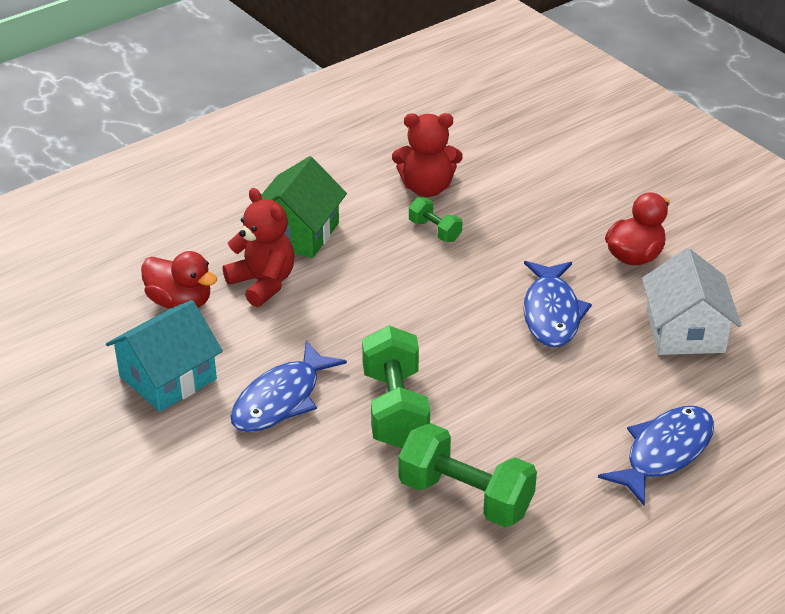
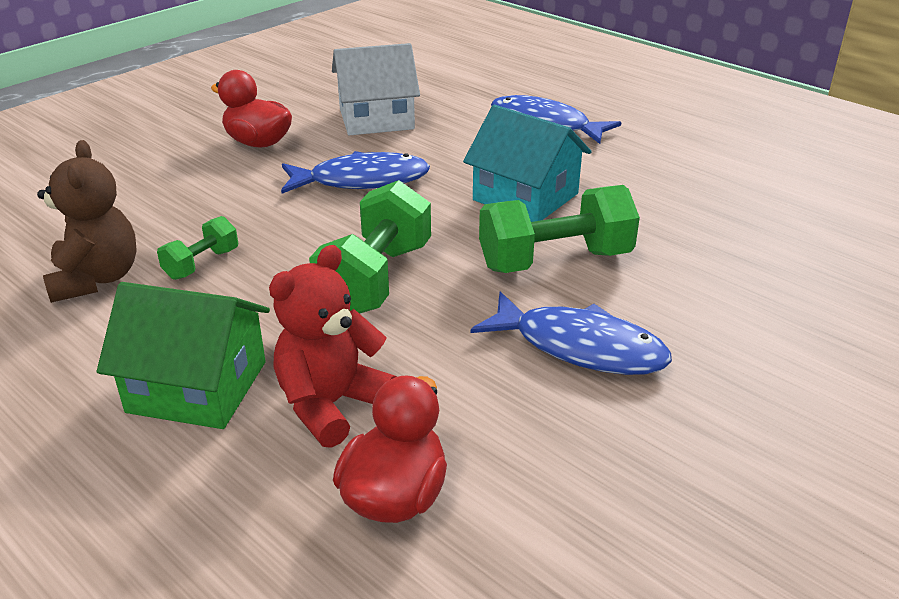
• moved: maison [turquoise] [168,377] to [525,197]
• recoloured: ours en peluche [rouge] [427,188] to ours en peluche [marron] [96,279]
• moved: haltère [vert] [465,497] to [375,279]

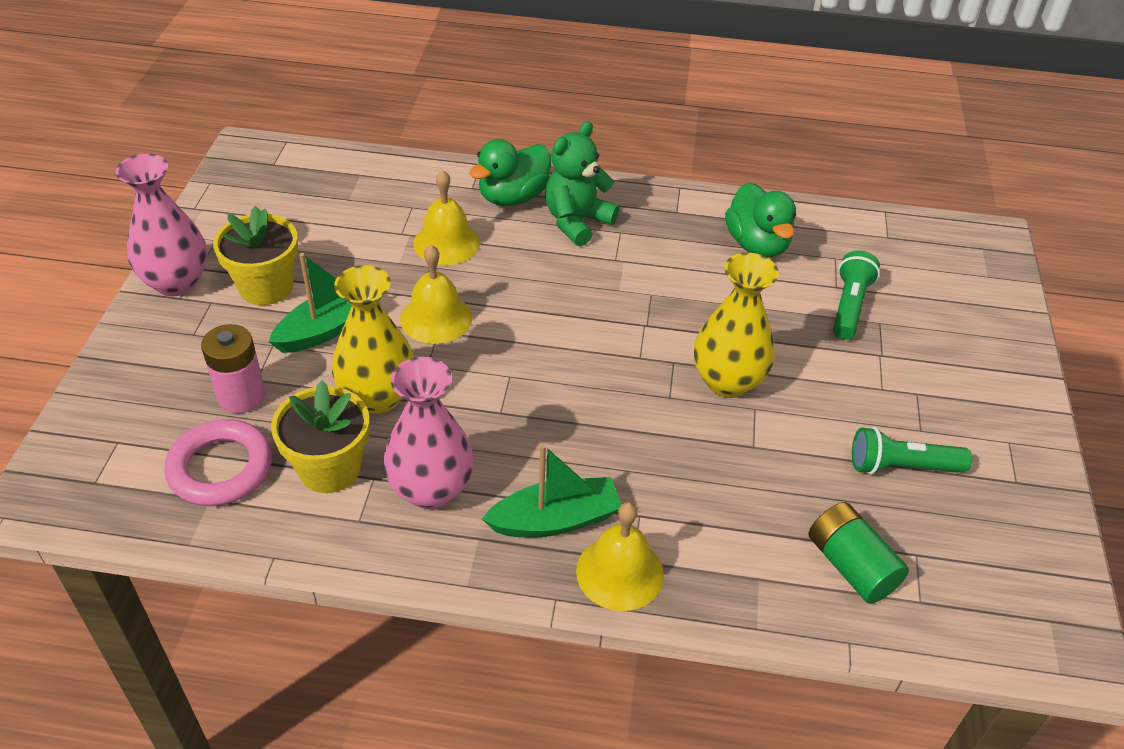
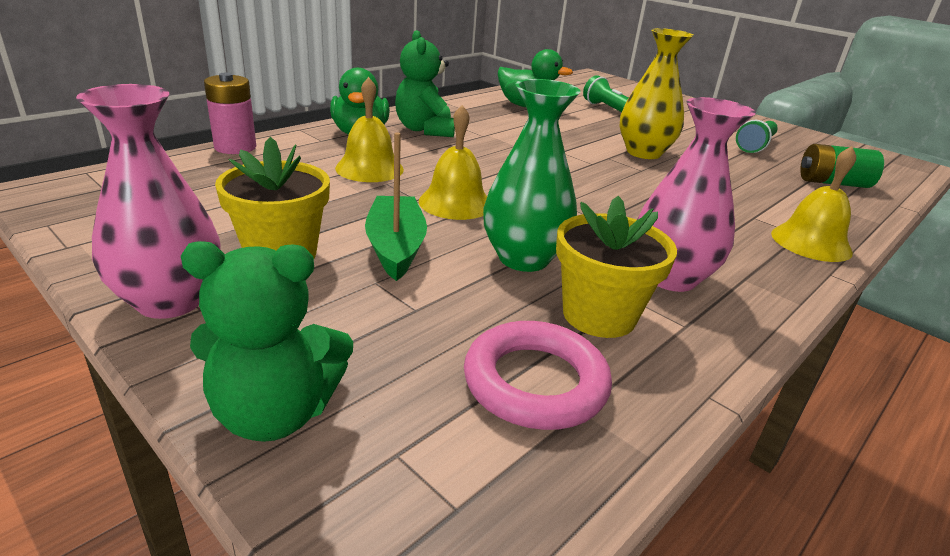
• moved: pile [rose] [241,396] to [235,147]
• recoloured: vase [jaune] [378,396] to vase [vert] [523,258]
• removed: bateau [vert] [555,520]
• added: ours en peluche [vert] [275,413]

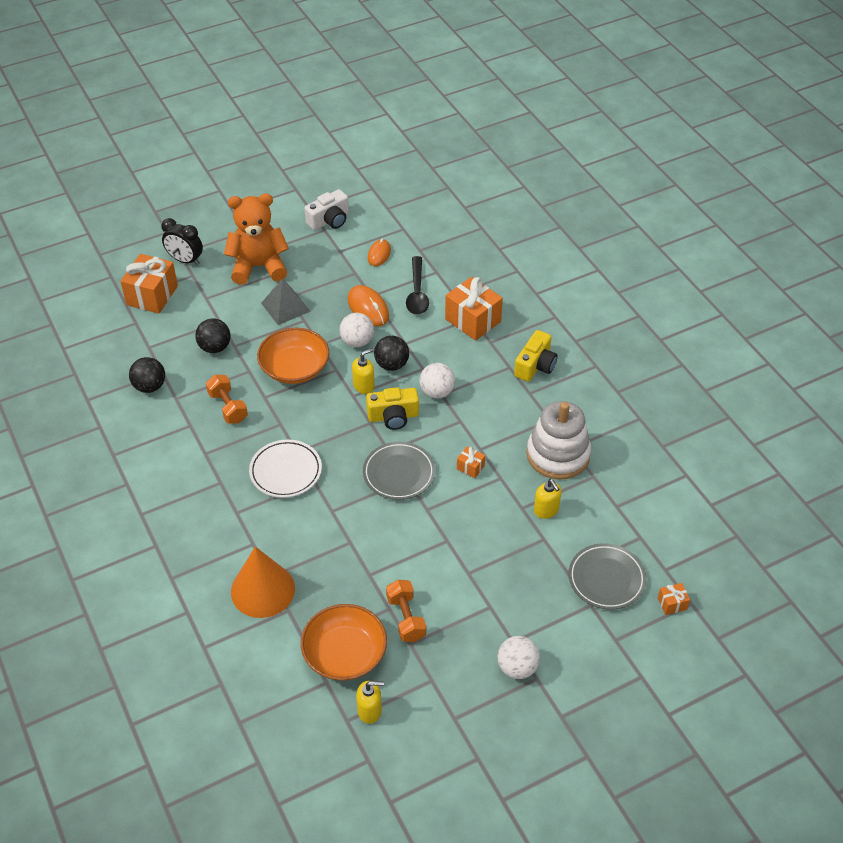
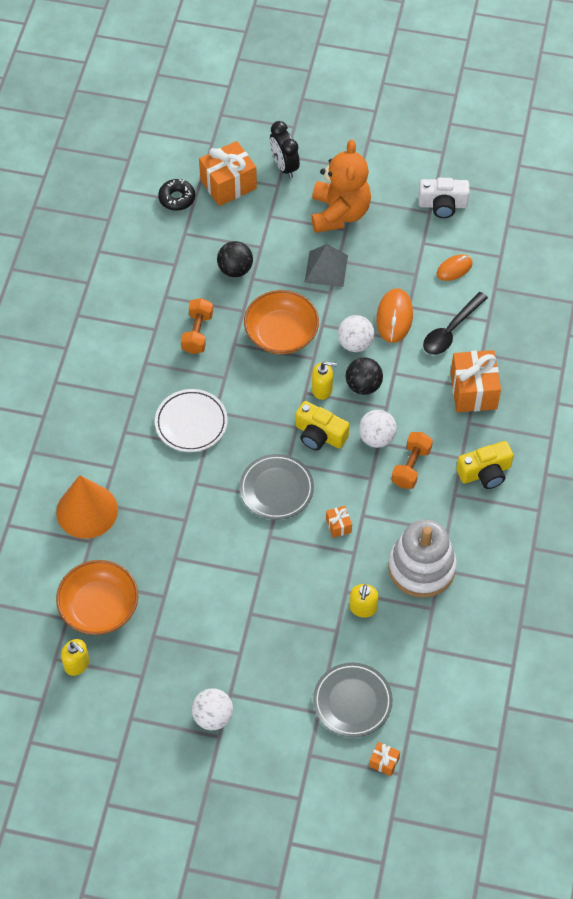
• removed: balle [noir] [150,386]
• turned: ours en peluche [orange] [258,267] = [339,213] 60 degrees clockwise
• moved: haltère [orange] [406,618] to [411,466]
• added: beignet [noir] [177,198]

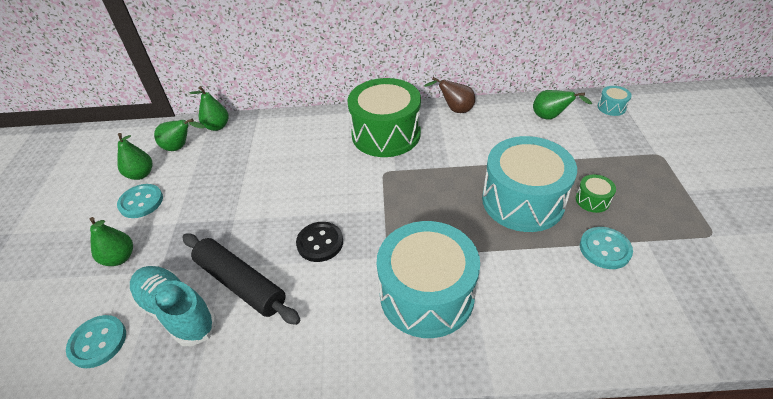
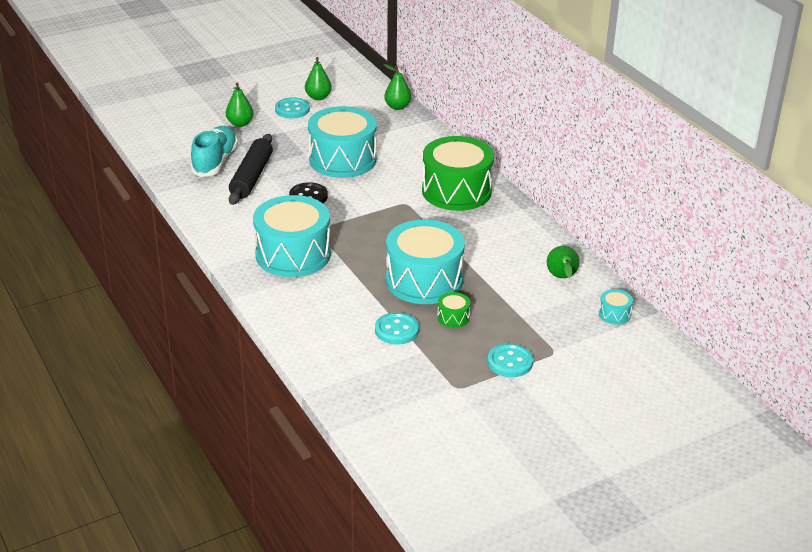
• moved: bouton [turquoise] [98,342] to [510,362]
• removed: poire [vert] [180,147]
• removed: poire [marron] [455,109]
• added: tambour [turquoise] [342,159]

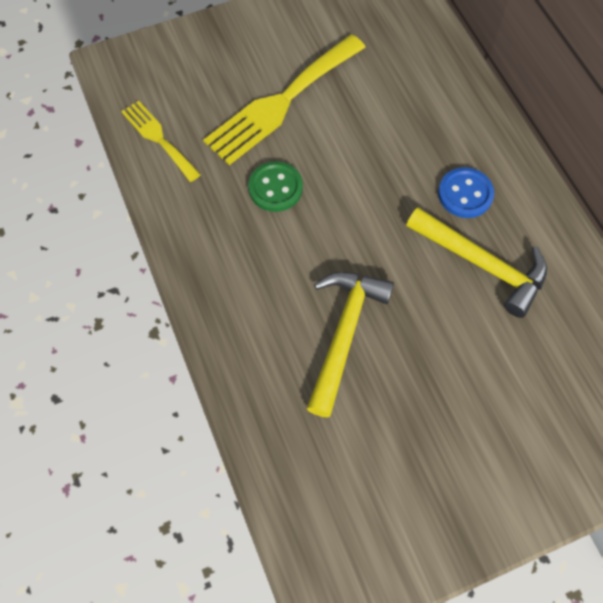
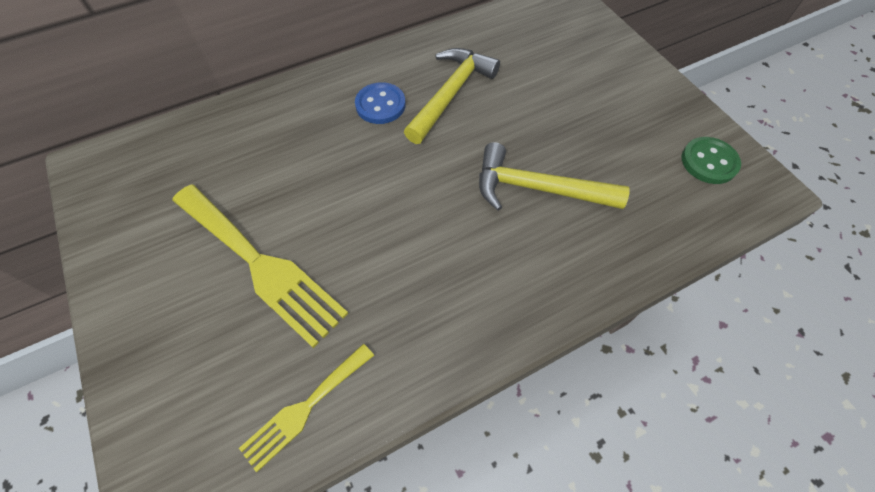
• moved: bouton [vert] [275,188] to [709,162]

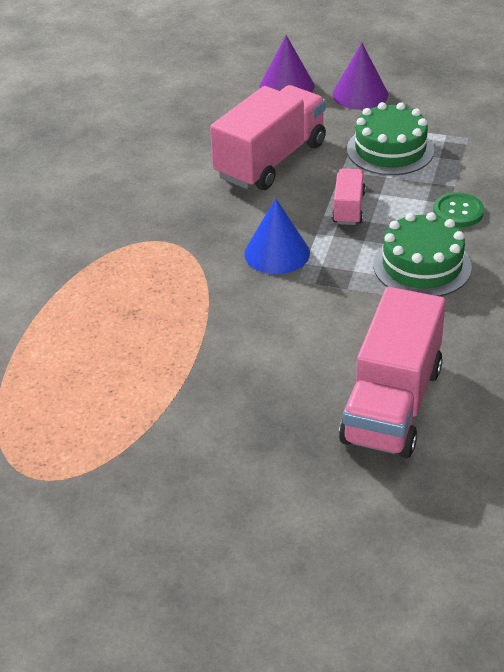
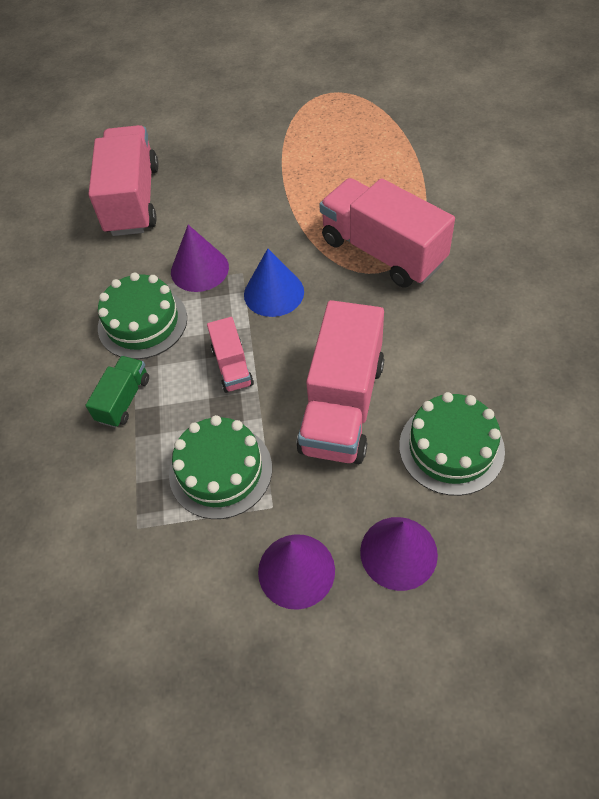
• replaced: bouton [vert] [458,212] to camion [vert] [124,400]
• added: cône [violet] [199,269]
• added: camion [rose] [382,251]
• added: gâteau [vert] [451,448]

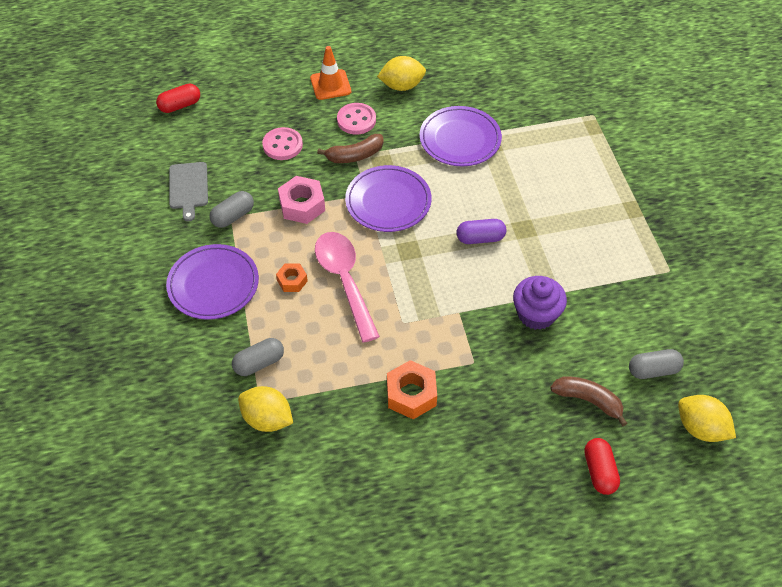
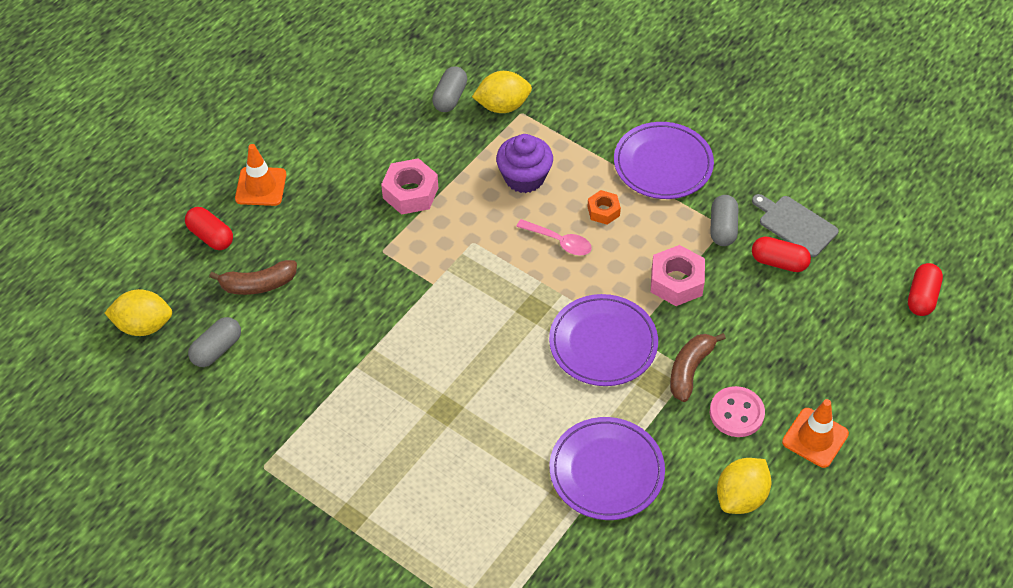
• moved: gélule [gris] [259,363] to [450,97]
• removed: bouton [rose] [282,145]
• resized: cuillère [rose] [344,281] = [559,241] x0.54
• recoloured: écrou [orange] [411,394] to écrou [rose] [410,193]
• removed: gélule [violet] [480,238]
• moved: muffin [violet] [536,314] to [524,177]
• added: cône de chantier [orange] [261,186]
• added: gélule [rouge] [779,262]

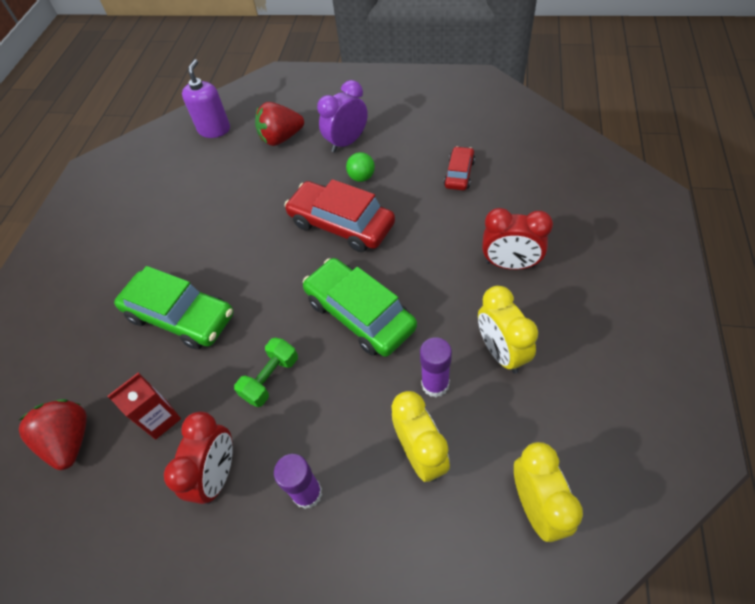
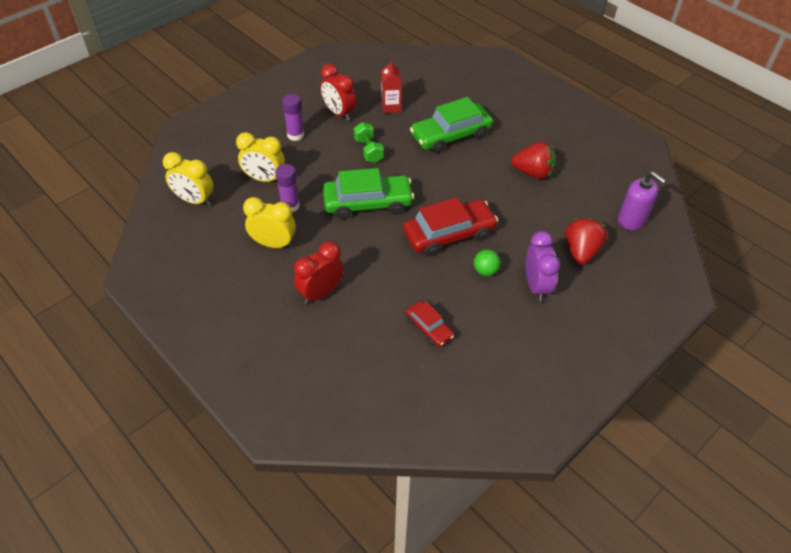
• moved: fraise [rouge] [70,440] to [532,173]

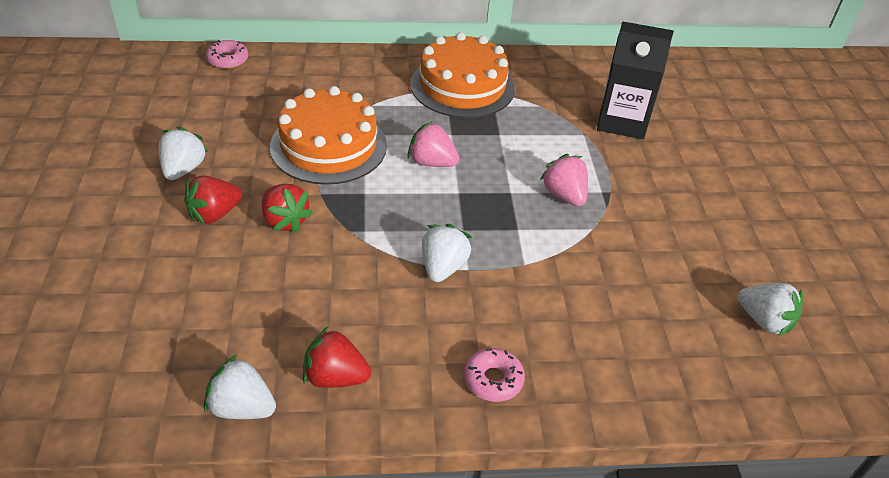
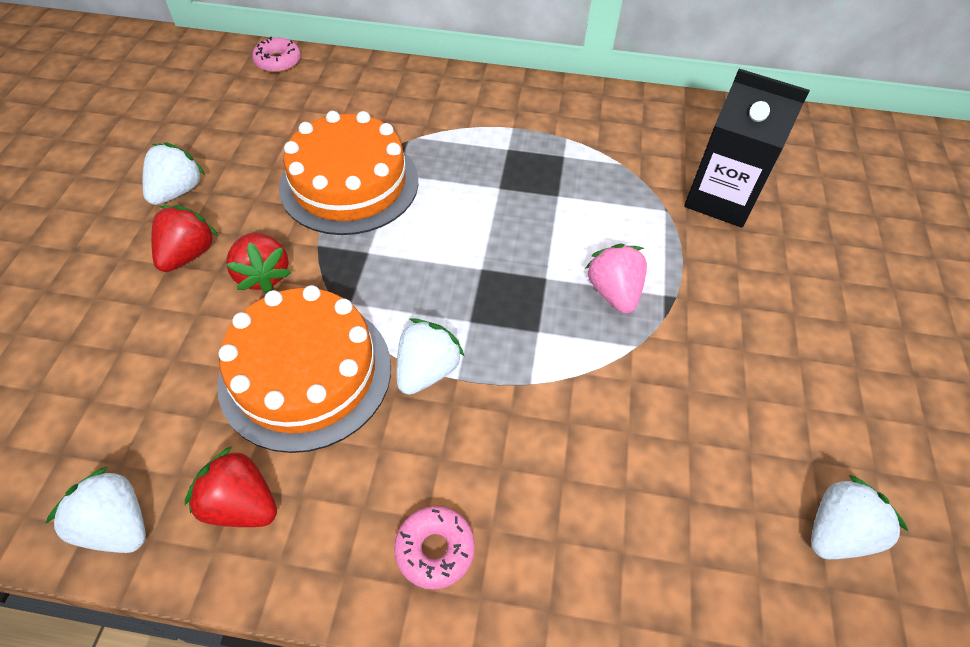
• turned: fraise [rouge] [214,214] = [188,254] 135 degrees clockwise
• removed: fraise [rose] [431,162]
• moved: gâteau [orange] [462,86] to [305,373]
• turned: fraise [blanc] [764,321] = [837,532] 90 degrees counterclockwise

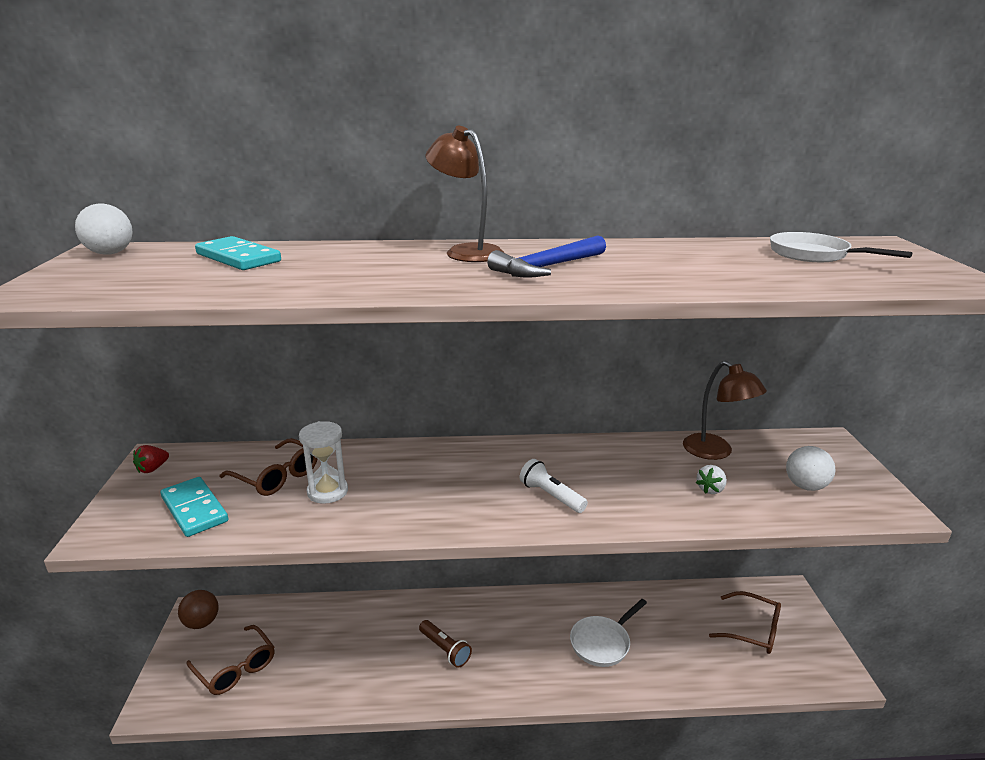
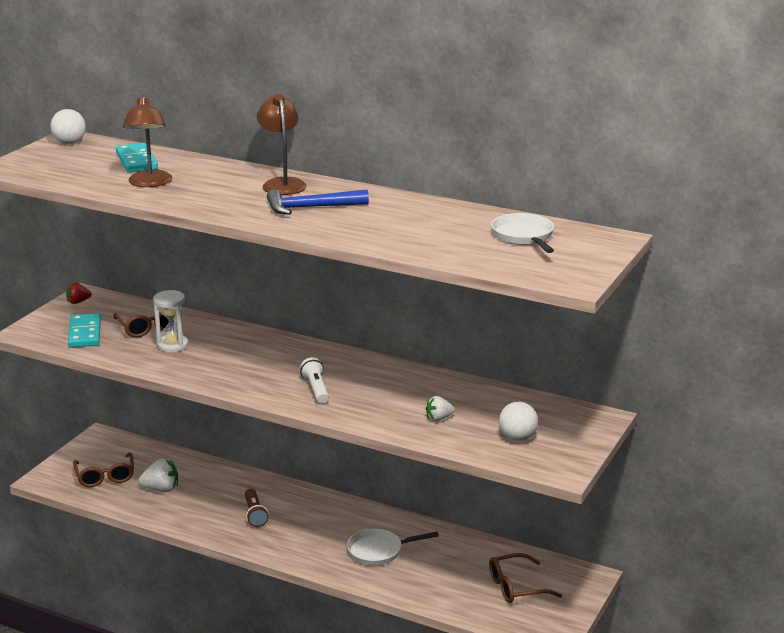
• removed: balle [marron] [201,623]
• moved: lampe [marron] [716,452] to [150,183]
• turned: lunettes [marron] [753,630] = [516,587] 105 degrees clockwise
• added: fraise [blanc] [161,489]

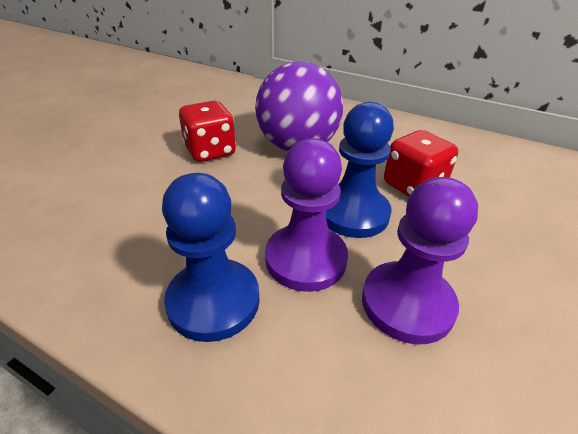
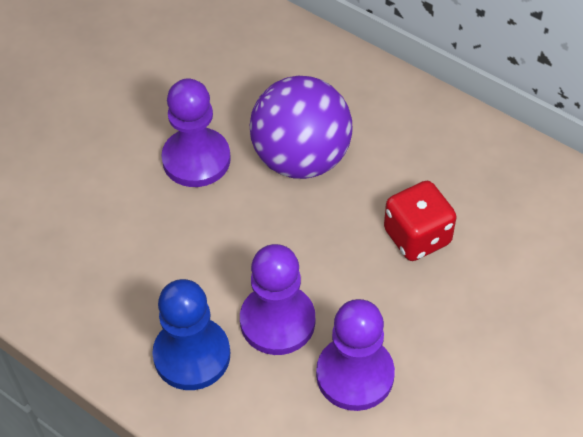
• replaced: dé [rouge] [210,151] to pion [violet] [196,159]
• removed: pion [bleu] [353,213]

